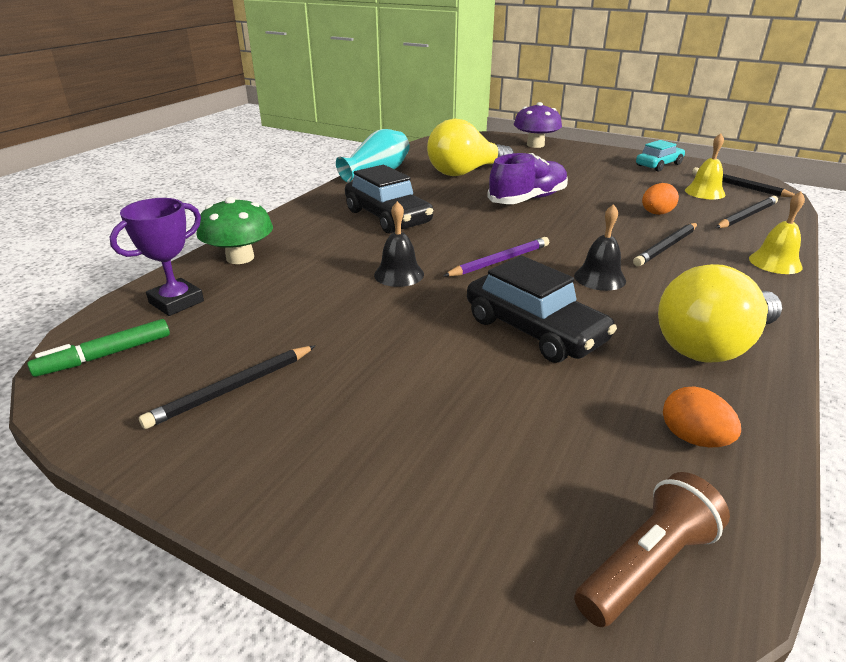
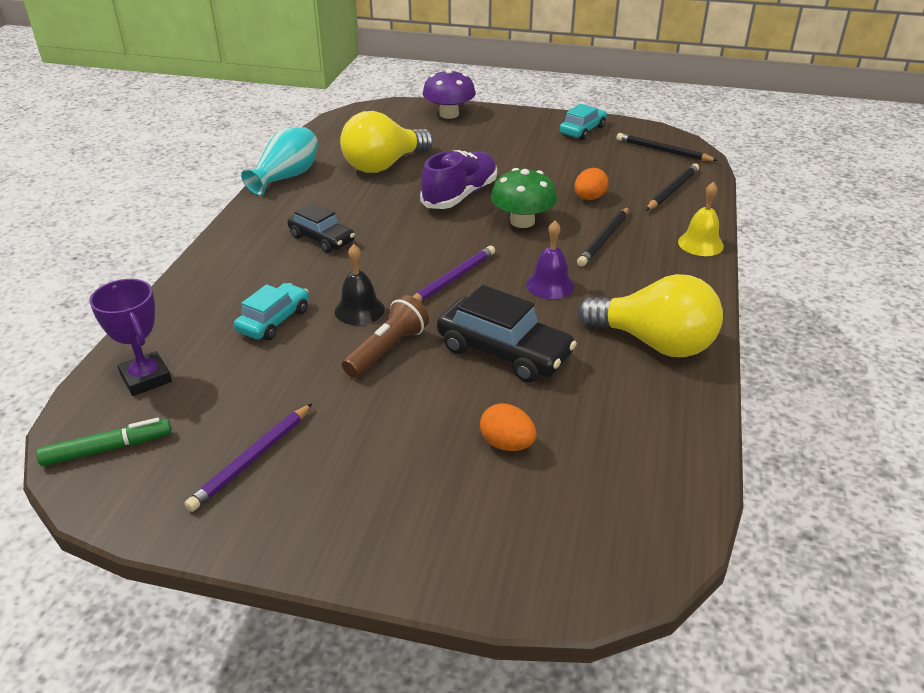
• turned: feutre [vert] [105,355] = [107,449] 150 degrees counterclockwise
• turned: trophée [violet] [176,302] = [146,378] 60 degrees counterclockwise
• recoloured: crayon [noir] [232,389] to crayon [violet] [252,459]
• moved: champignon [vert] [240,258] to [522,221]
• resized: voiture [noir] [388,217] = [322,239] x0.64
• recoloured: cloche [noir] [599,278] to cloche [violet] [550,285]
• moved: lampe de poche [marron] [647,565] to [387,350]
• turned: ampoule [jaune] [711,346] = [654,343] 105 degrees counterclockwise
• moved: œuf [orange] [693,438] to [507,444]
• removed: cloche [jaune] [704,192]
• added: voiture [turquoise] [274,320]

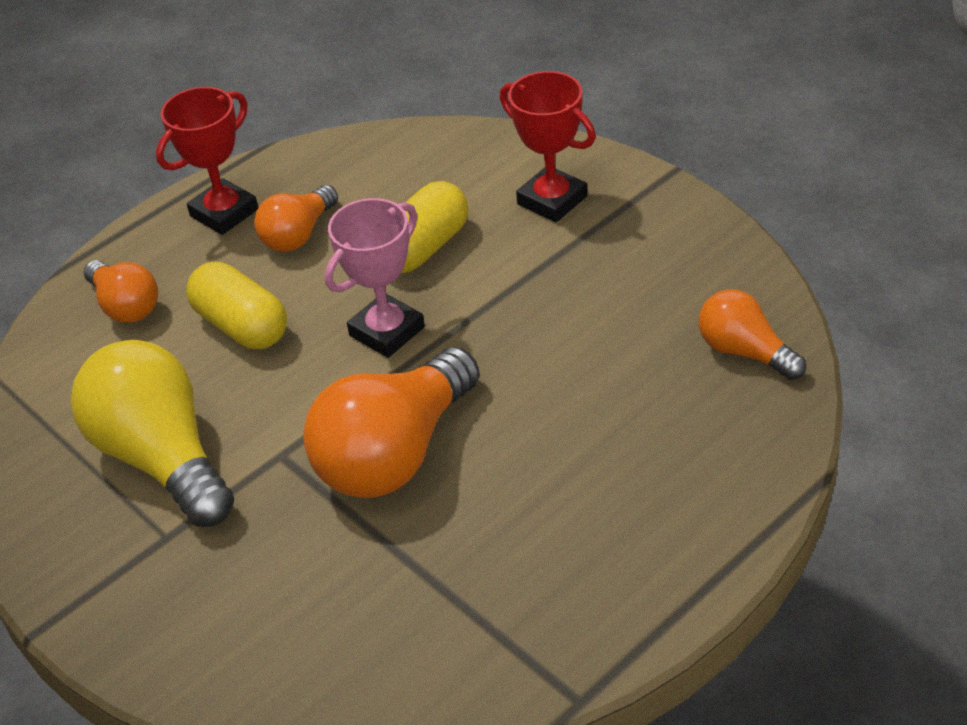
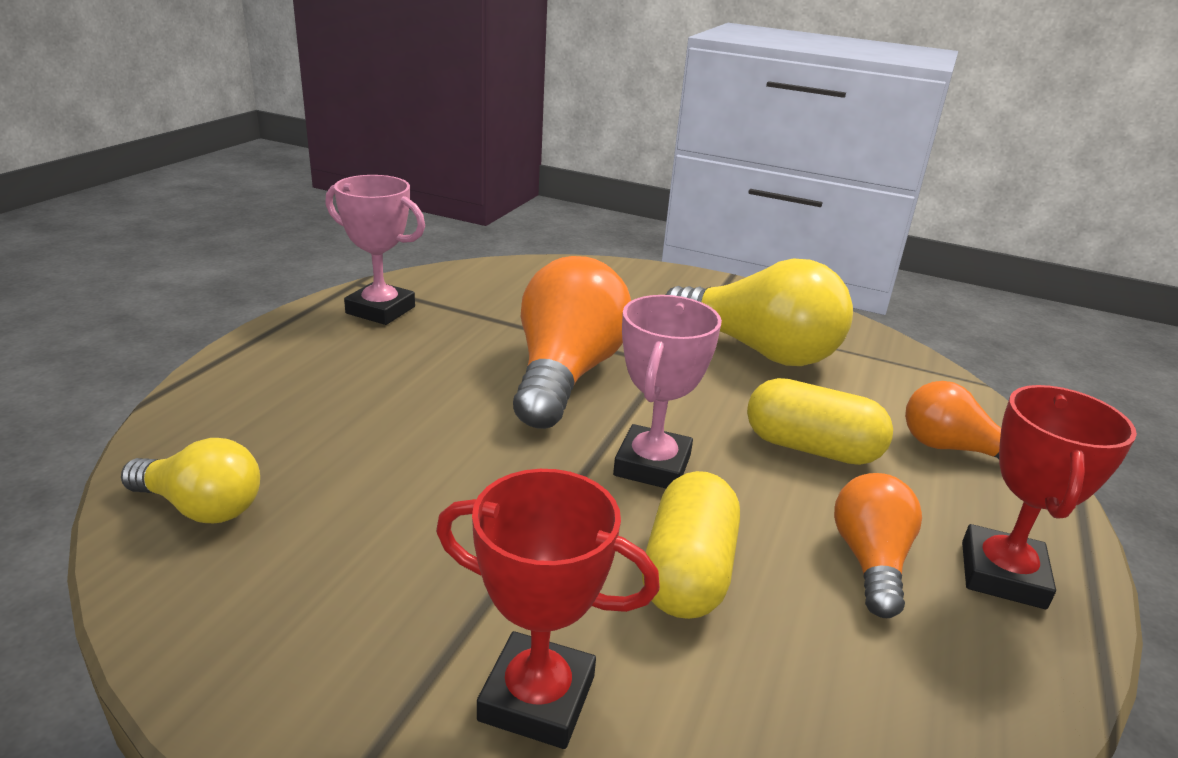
• recoloured: ampoule [orange] [744,351] to ampoule [jaune] [202,507]
• added: trophée [rose] [380,310]

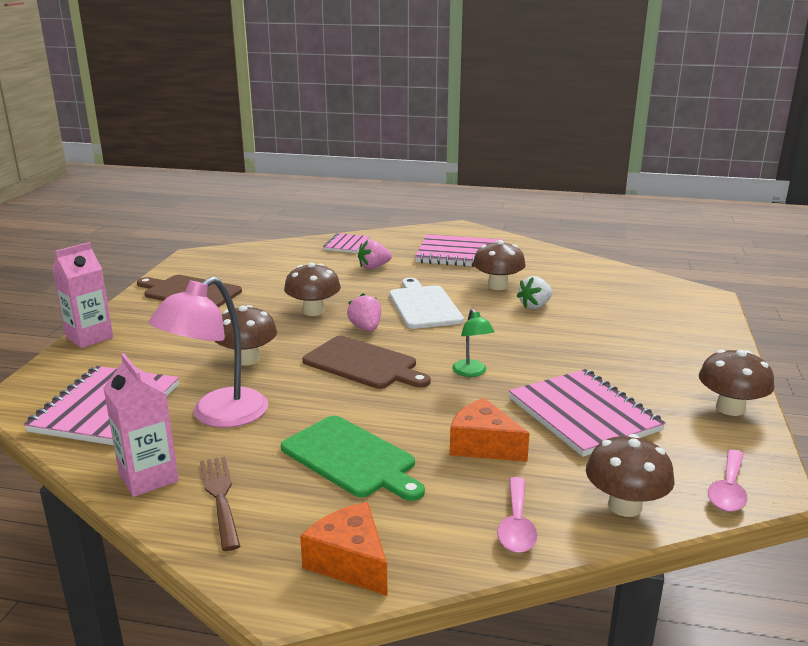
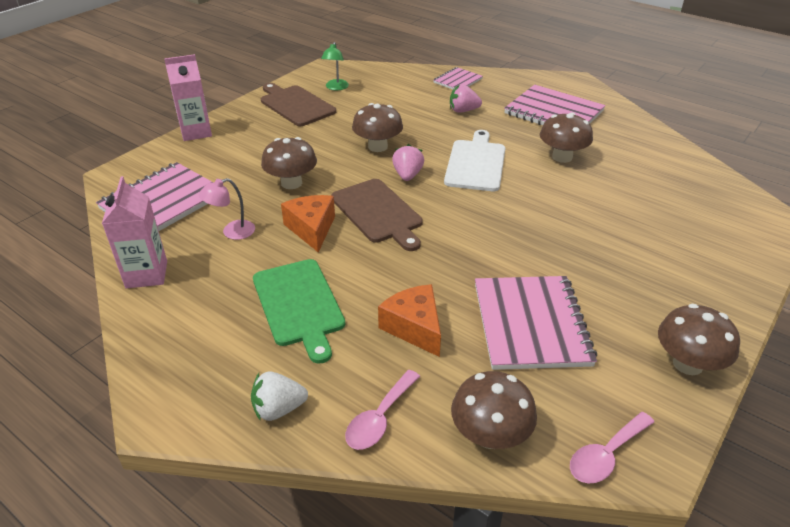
• resized: lampe [rose] [218,415] = [232,232] x0.51
• removed: fourchette [marron] [221,498]
• moved: fromage [orange] [350,562] to [312,229]
• moved: lampe [vert] [471,372] to [336,87]
• moved: fraise [blanc] [535,306] to [278,409]

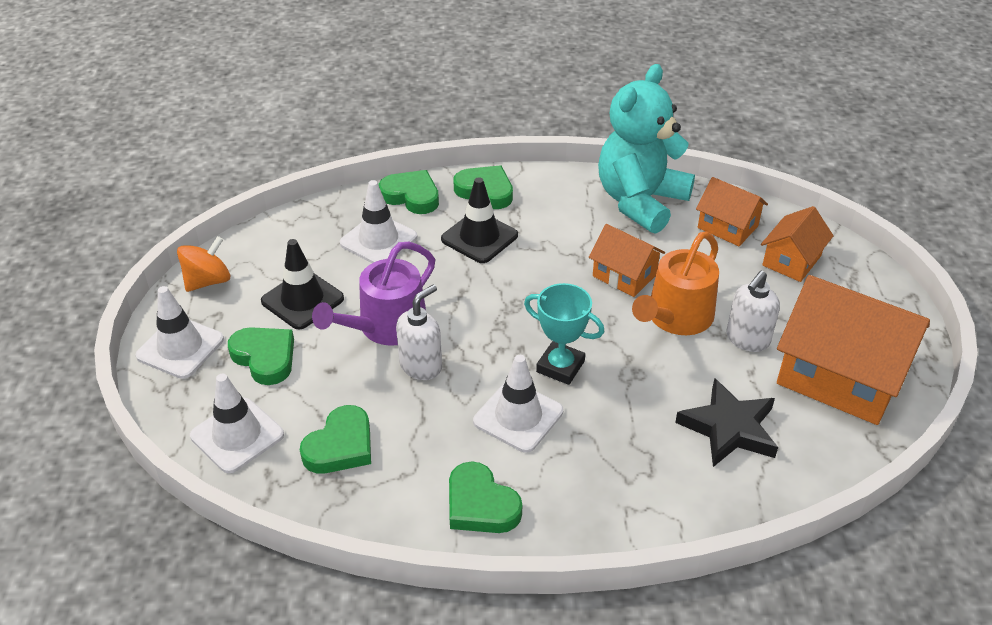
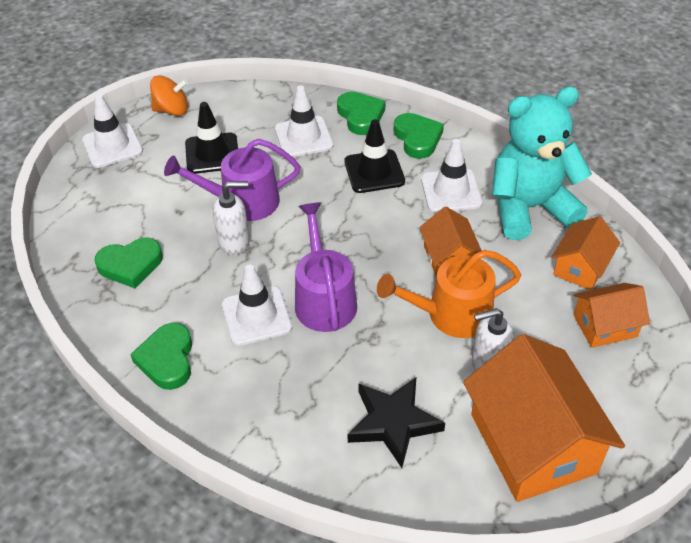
• moved: cône de chantier [blanc] [237,435] to [451,191]
• removed: cœur [vert] [265,358]
• replaced: trophée [turquoise] [560,367] to arrosoir [violet] [324,299]
• turned: maison [orange] [727,227] = [580,267] 45 degrees clockwise

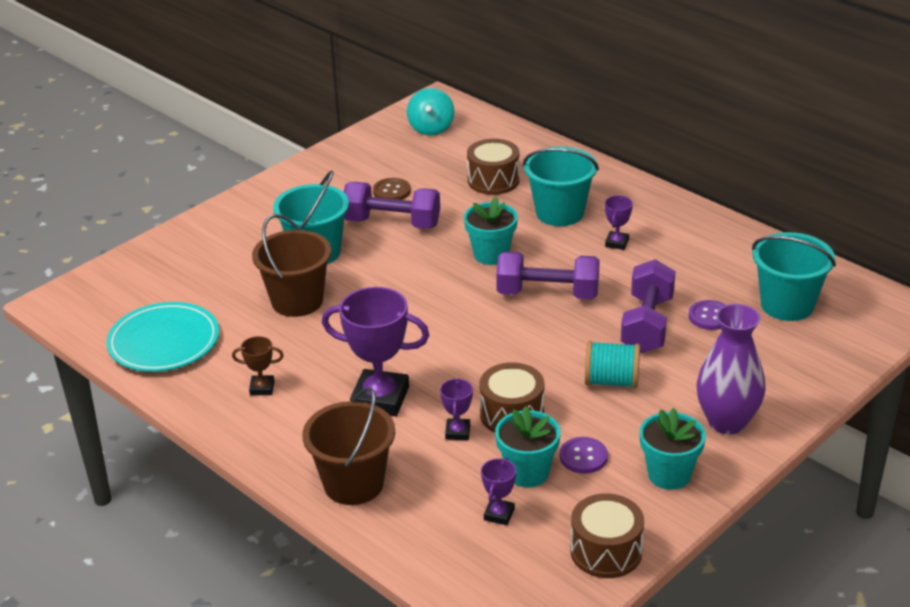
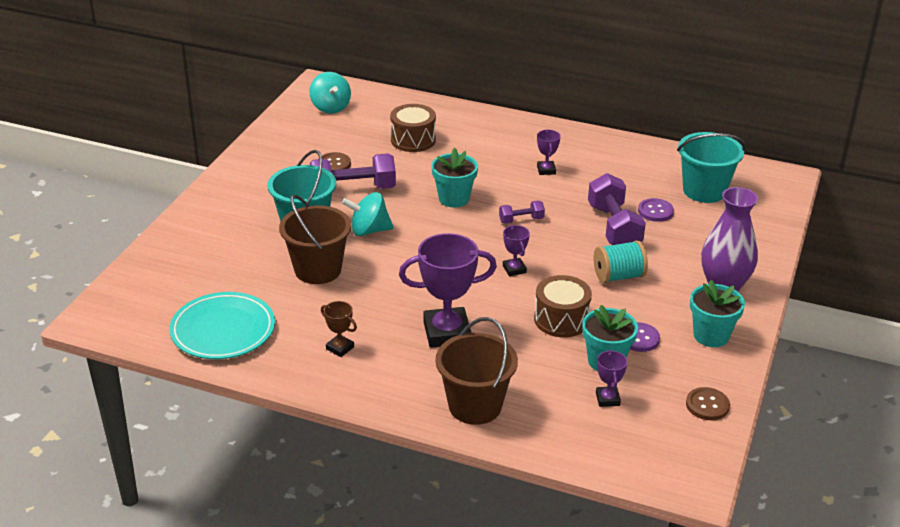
• turned: trophée [marron] [262,388] = [340,348] 60 degrees clockwise
• moved: trophée [violet] [458,432] to [514,269]
• resized: haltère [violet] [547,294] = [521,220] x0.51
• removed: seau [turquoise] [559,213]
• replaced: tambour [marron] [606,551] to bouton [marron] [707,405]
• added: toupie [turquoise] [369,231]

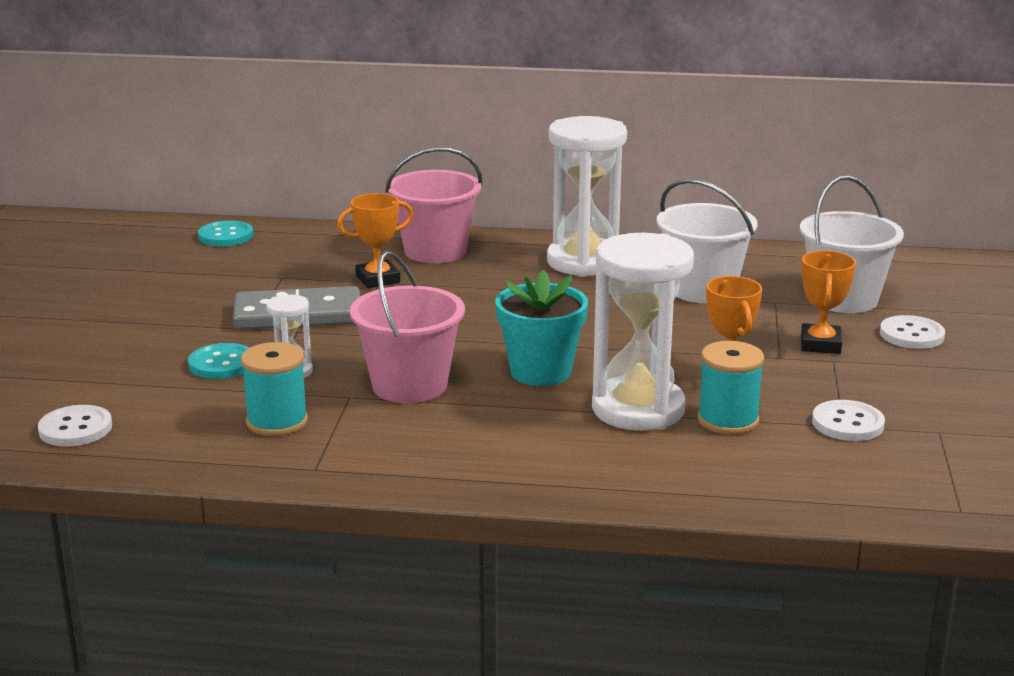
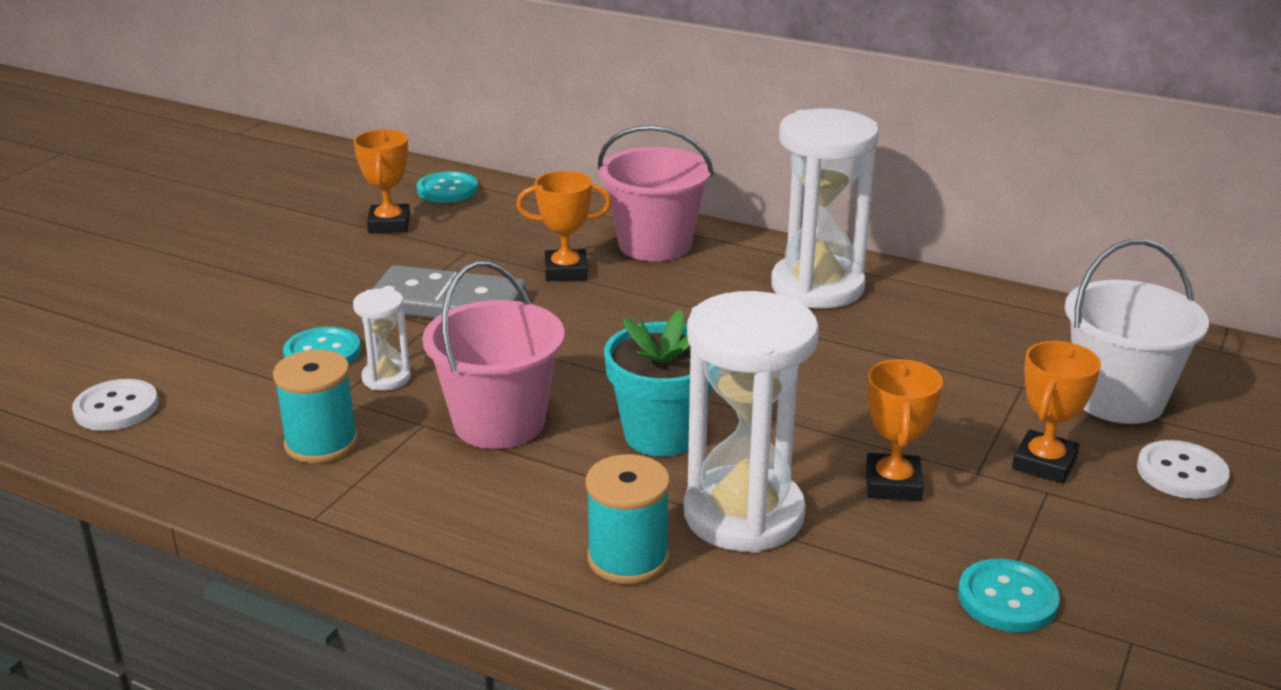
• removed: seau [blanc] [702,290]
• moved: bobine [turquoise] [728,420] to [628,558]
• recoloured: bouton [blanc] [847,423] to bouton [turquoise] [1007,599]
• added: trophée [orange] [389,224]

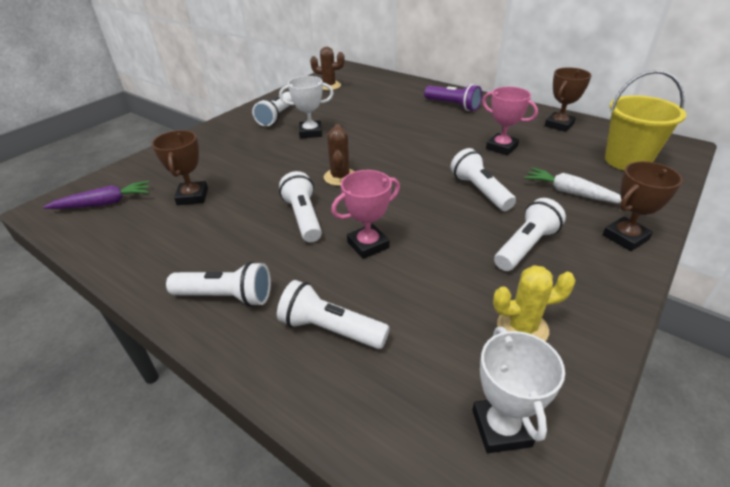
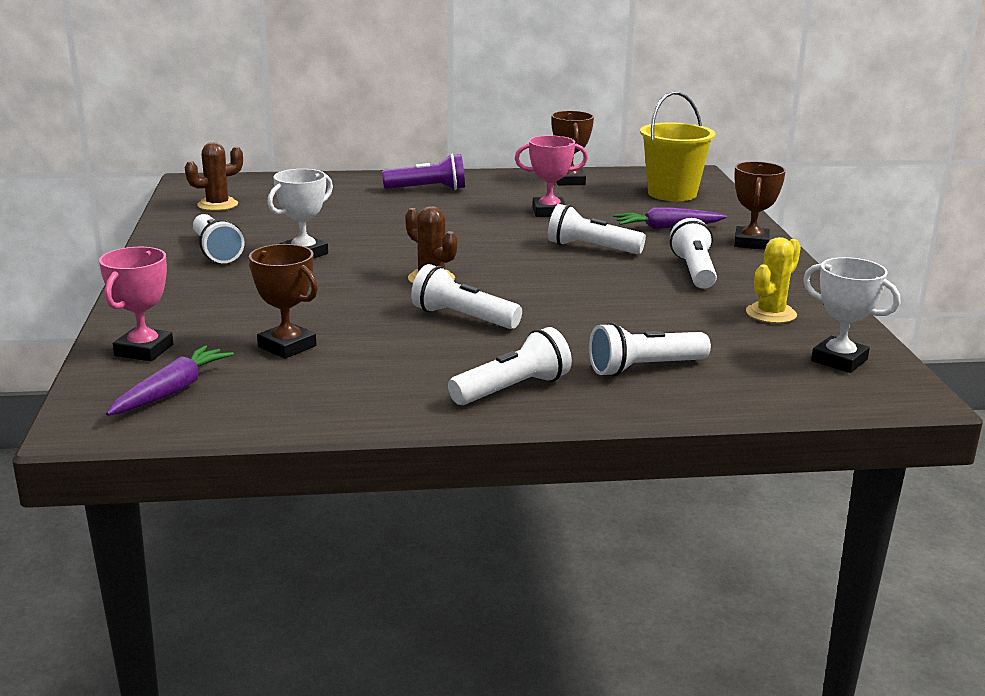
• moved: trophée [rose] [368,245] to [144,350]
• recoloured: carotte [blanc] [571,193] to carotte [violet] [667,227]

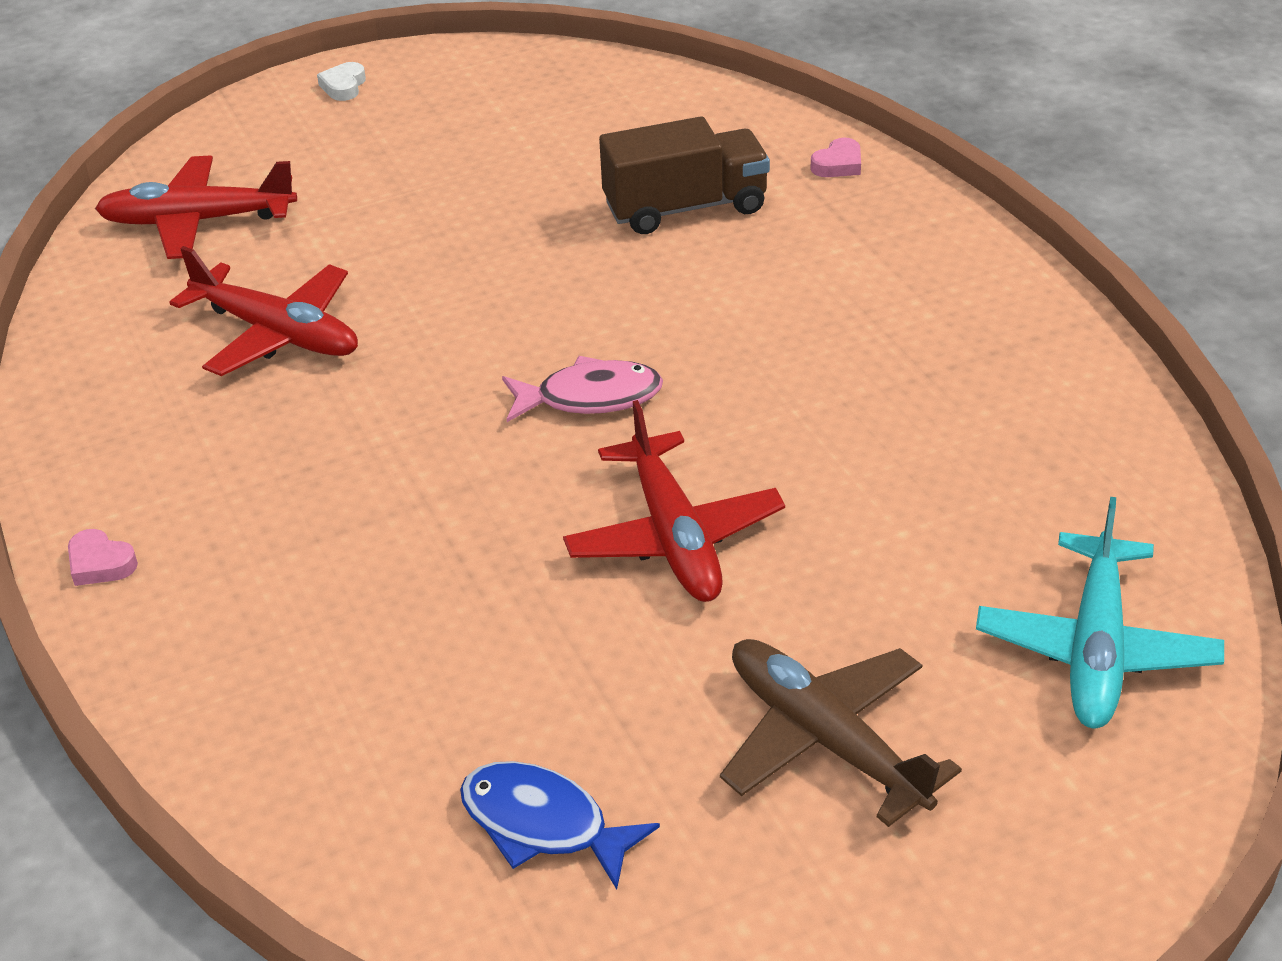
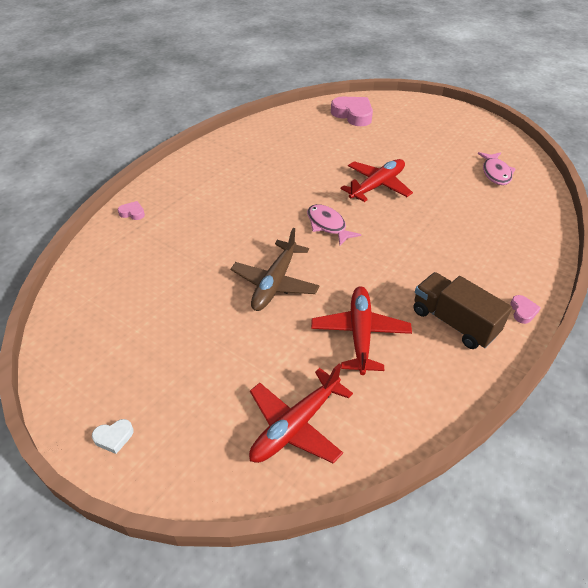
• turned: avion [rouge] [198,221] = [296,425] 75 degrees clockwise
• recoloured: poisson [bleu] [543,825] to poisson [rose] [495,173]
• moved: camion [marron] [685,208] to [454,322]
• moved: avion [marron] [827,740] to [275,282]
• replaced: avion [turquoise] [1096,648] to cœur [rose] [353,115]

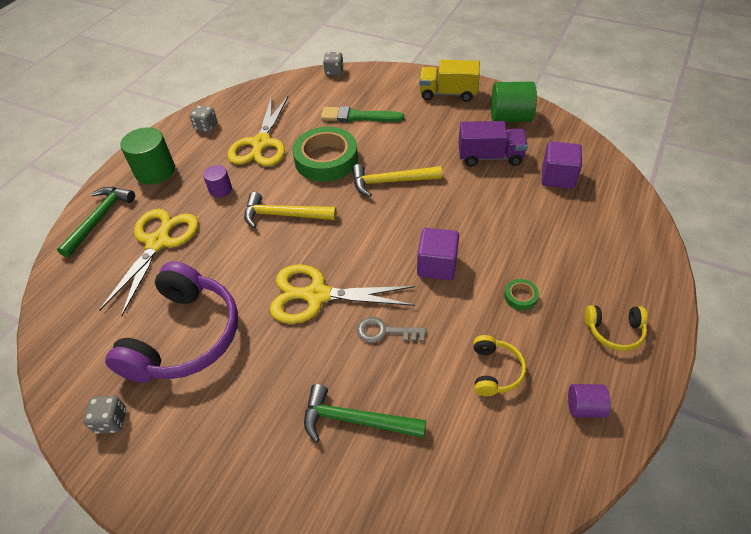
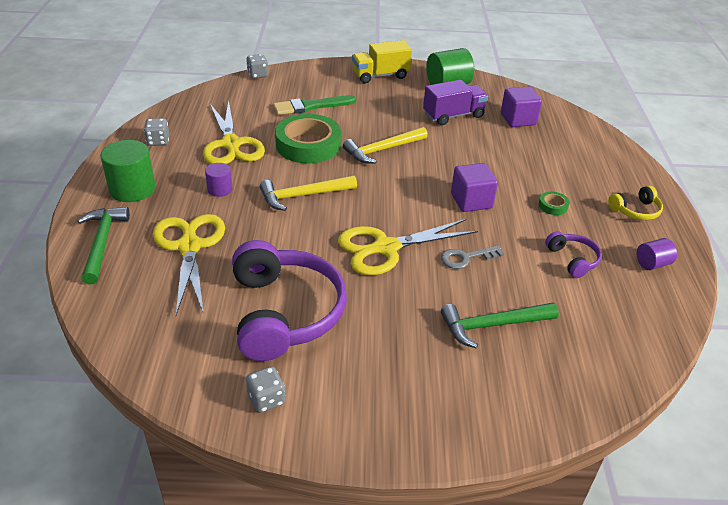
• recoloured: casque audio [jaune] [495,371] to casque audio [violet] [573,259]

